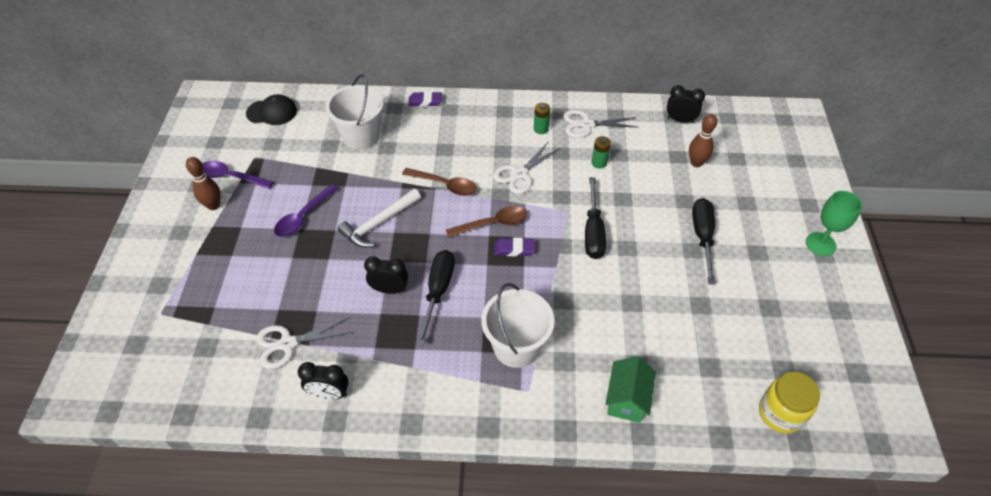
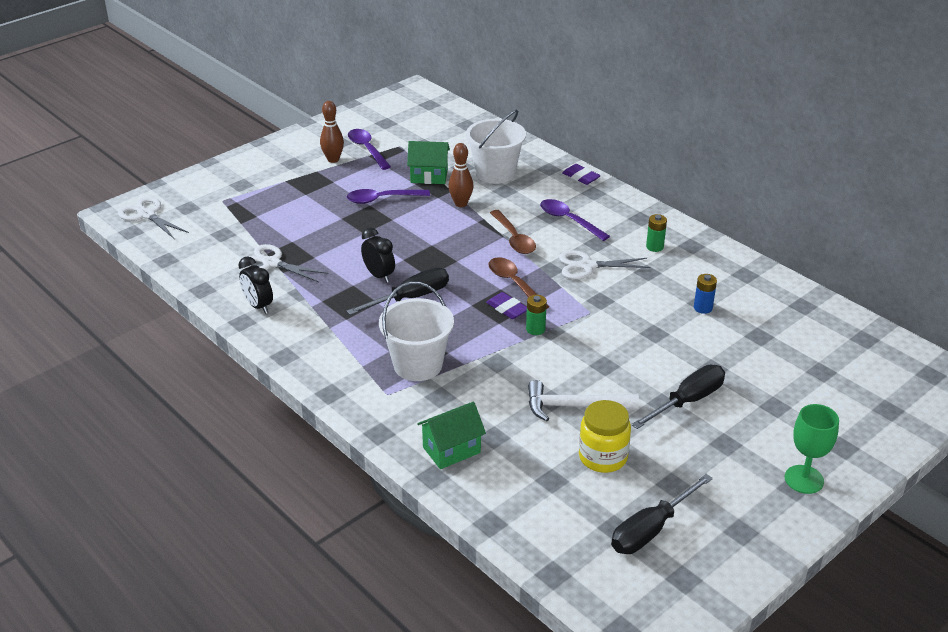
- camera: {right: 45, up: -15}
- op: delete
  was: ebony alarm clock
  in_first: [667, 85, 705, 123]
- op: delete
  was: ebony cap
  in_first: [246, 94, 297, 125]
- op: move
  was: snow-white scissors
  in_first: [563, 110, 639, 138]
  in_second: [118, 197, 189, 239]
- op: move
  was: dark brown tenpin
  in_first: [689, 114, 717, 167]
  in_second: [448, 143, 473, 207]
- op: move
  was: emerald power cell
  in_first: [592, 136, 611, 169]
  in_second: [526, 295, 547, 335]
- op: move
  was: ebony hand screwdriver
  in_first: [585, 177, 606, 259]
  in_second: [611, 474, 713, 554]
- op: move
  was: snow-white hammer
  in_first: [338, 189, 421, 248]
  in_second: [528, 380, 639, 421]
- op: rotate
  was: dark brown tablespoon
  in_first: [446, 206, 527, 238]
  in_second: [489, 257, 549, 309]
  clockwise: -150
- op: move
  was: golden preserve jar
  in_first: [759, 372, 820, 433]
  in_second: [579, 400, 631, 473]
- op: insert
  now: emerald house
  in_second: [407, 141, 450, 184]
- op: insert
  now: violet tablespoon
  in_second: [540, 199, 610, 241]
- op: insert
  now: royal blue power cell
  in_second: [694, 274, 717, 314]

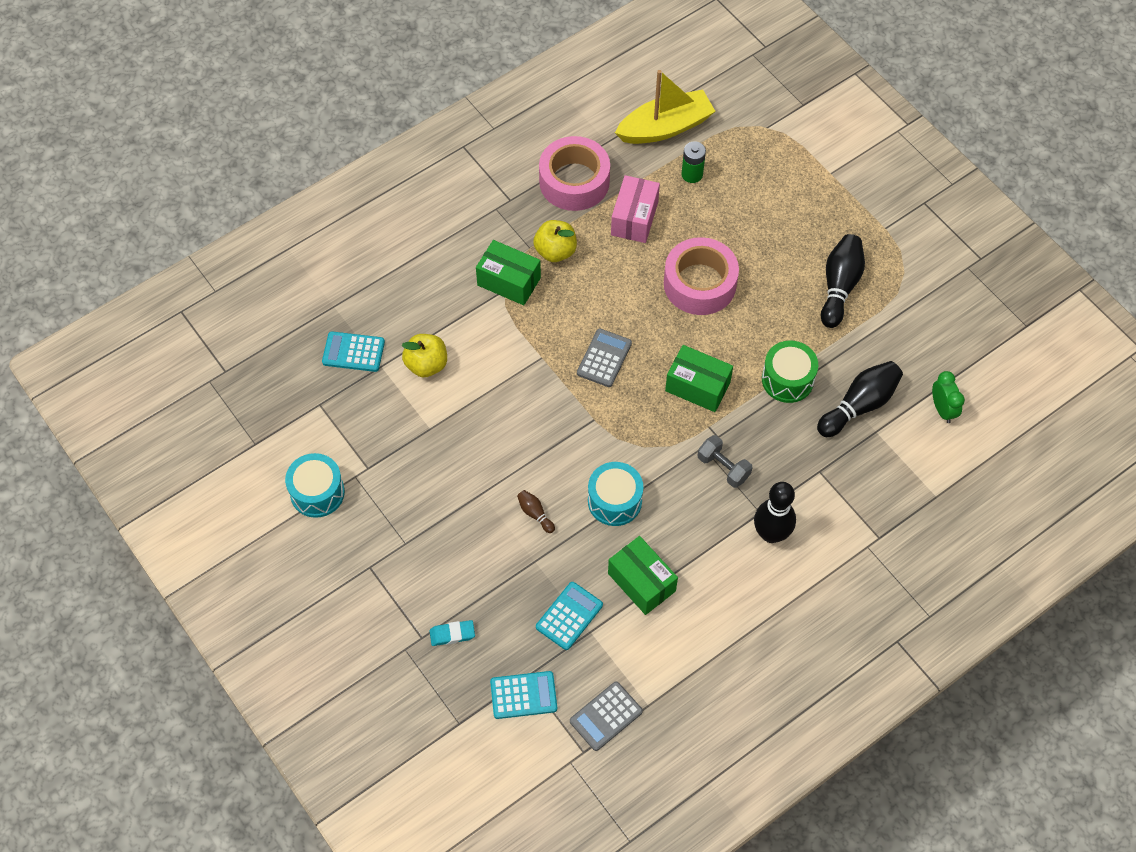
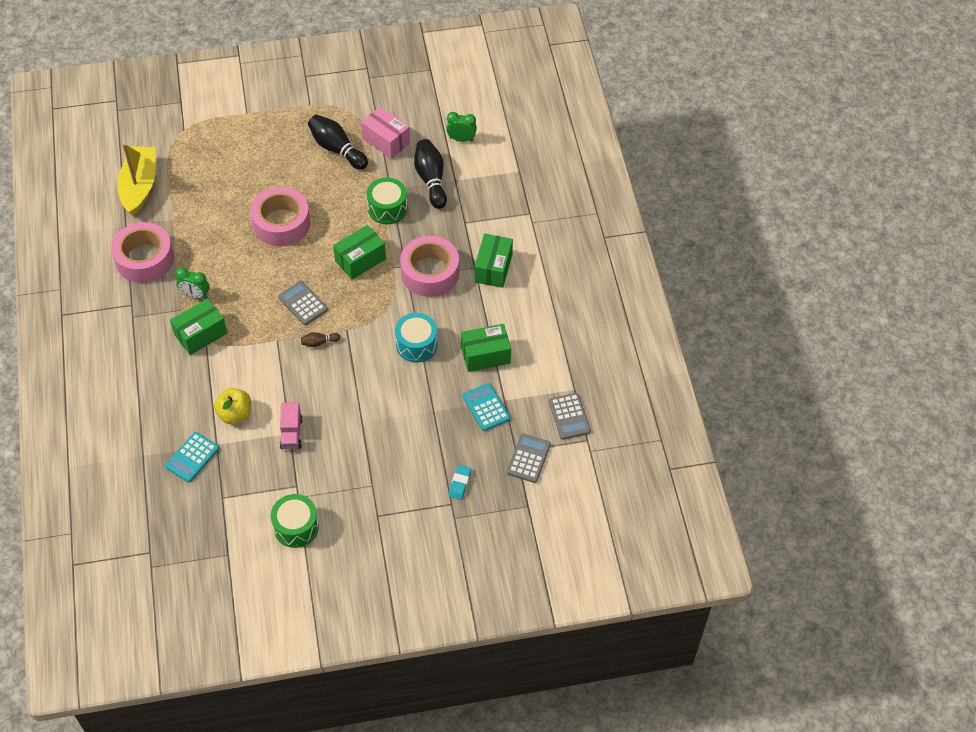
- camera: {right: -65, up: -5}
- op: delete
  was: emerald power cell
  in_first: [681, 141, 706, 183]
- op: move
  was: rose-pink parcel
  in_first: [611, 175, 660, 243]
  in_second: [361, 107, 410, 159]
- op: replace
  was: golden apple fruit
  now: emerald alarm clock
  in_first: [533, 220, 577, 262]
  in_second: [176, 267, 209, 299]
- op: replace
  was: grey dumbbell
  now: rose-pink tape
  in_first: [698, 435, 752, 488]
  in_second: [400, 236, 459, 297]
- op: recolor
  was: aqua snare drum
  now: emerald snare drum
  in_first: [285, 453, 345, 518]
  in_second: [271, 494, 319, 548]
- op: replace
  was: ebony tenpin
  now: emerald parcel
  in_first: [754, 482, 796, 543]
  in_second: [474, 234, 513, 288]
- op: move
  was: dark brown tenpin
  in_first: [517, 490, 555, 533]
  in_second: [301, 332, 340, 347]
- op: recolor
  was: aqua pocket calculator
  now: grey pocket calculator
  in_first: [490, 671, 557, 719]
  in_second: [507, 434, 551, 483]
- op: insert
  now: rose-pink lorry
  in_second: [280, 402, 303, 449]

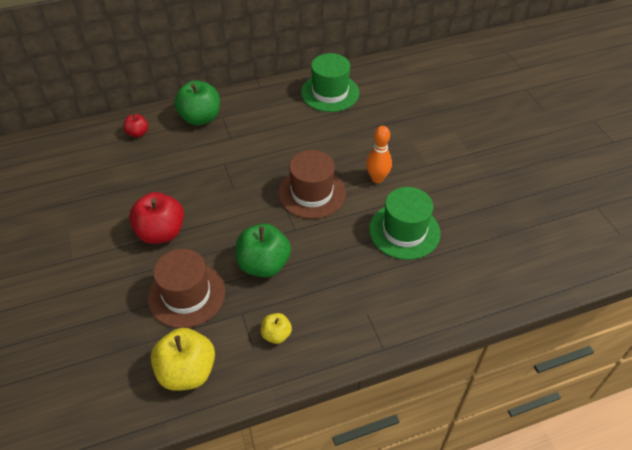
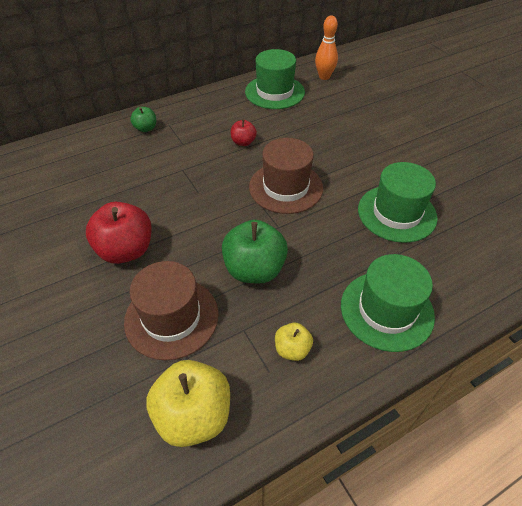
- camera: {right: -10, up: 0}
- op: resize
  was: emerald apple fruit
  in_first: [174, 81, 220, 126]
  in_second: [130, 107, 156, 132]
  ratio: 0.52
- op: move
  was: crimson apple fruit
  in_first: [123, 114, 148, 137]
  in_second: [231, 119, 257, 146]
- op: move
  was: orange tenpin
  in_first: [366, 126, 392, 183]
  in_second: [315, 16, 338, 80]
- op: insert
  now: emerald hat
  in_second: [341, 254, 435, 352]

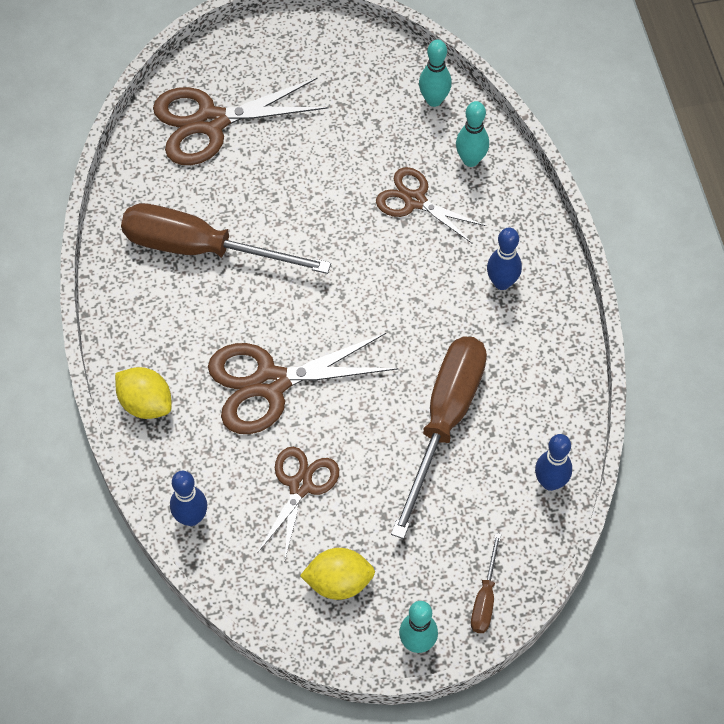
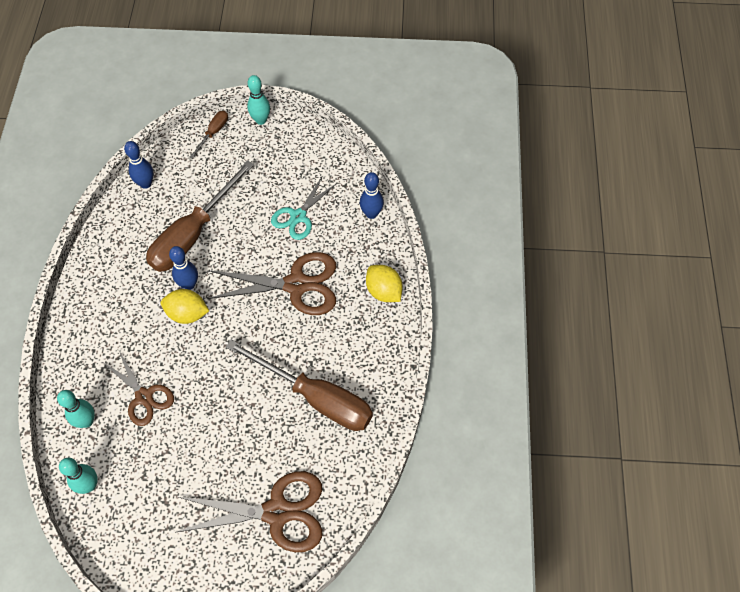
- camera: {right: -165, up: 0}
- op: move
  was: royal blue tenpin
  in_first: [487, 228, 522, 290]
  in_second: [169, 246, 198, 290]
- op: recolor
  was: dark brown scissors
  now: aqua scissors
  in_first: [257, 447, 339, 563]
  in_second: [271, 175, 337, 240]
- op: move
  was: golden lemon
  in_first: [300, 548, 375, 600]
  in_second: [161, 289, 209, 324]

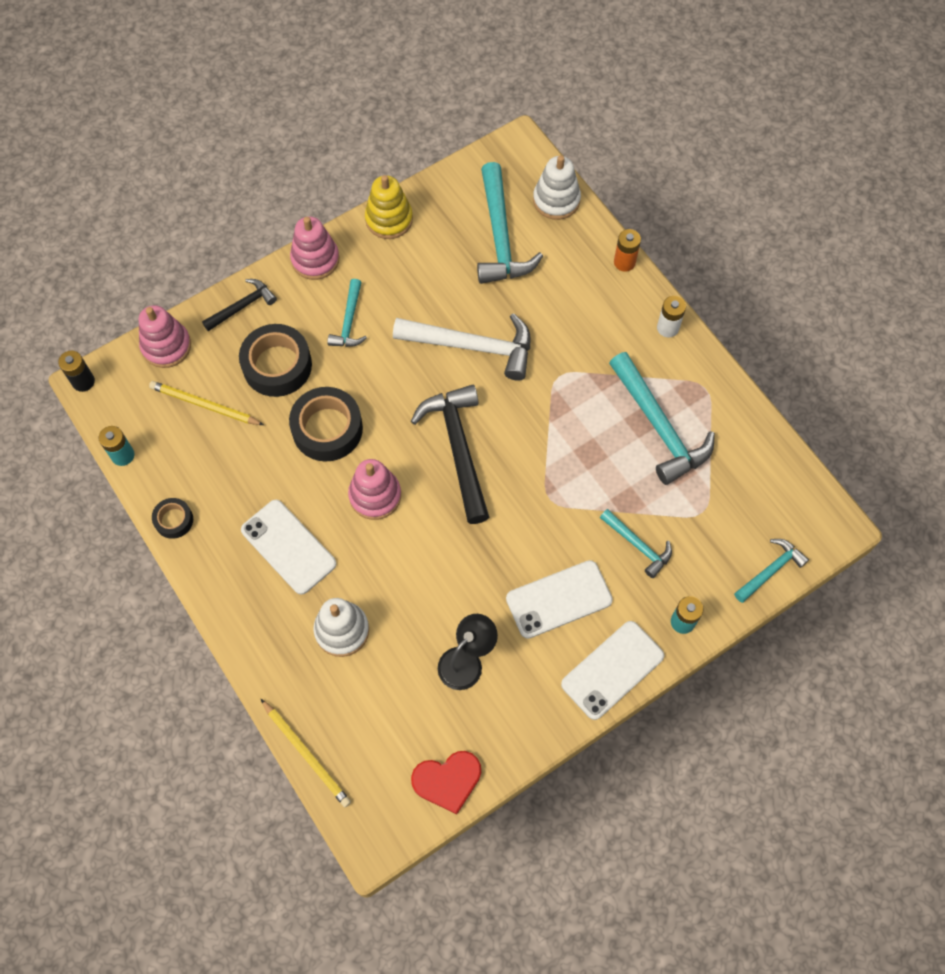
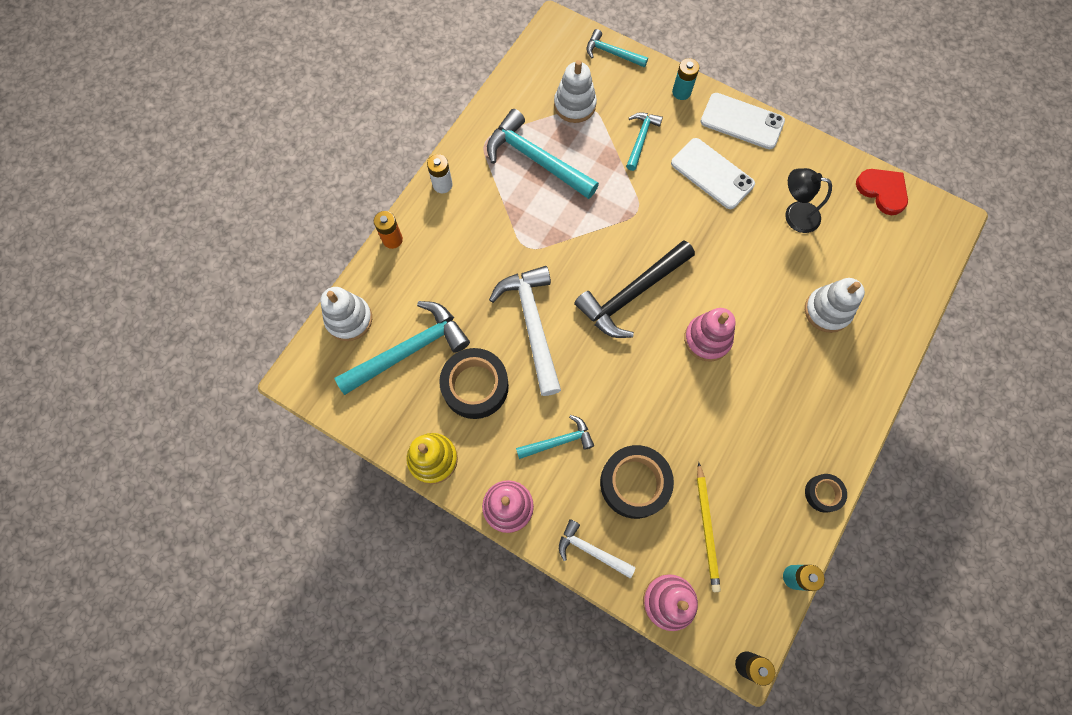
- camera: {right: -115, up: 5}
- op: recolor
  was: ebony hammer
  now: snow-white hammer
  in_first: [202, 279, 277, 331]
  in_second: [559, 519, 636, 578]
- op: rotate
  was: aqua hammer
  in_first: [609, 352, 715, 485]
  in_second: [487, 109, 599, 199]
  clockwise: -90
- op: move
  was: ebony tape
  in_first: [289, 387, 363, 462]
  in_second: [439, 348, 509, 419]
- op: delete
  was: snow-white phone
  in_first: [241, 500, 336, 595]
- op: delete
  was: golden lead pencil
  in_first: [261, 699, 351, 807]
- op: insert
  now: snow-white ring stacker
  in_second: [554, 60, 597, 123]

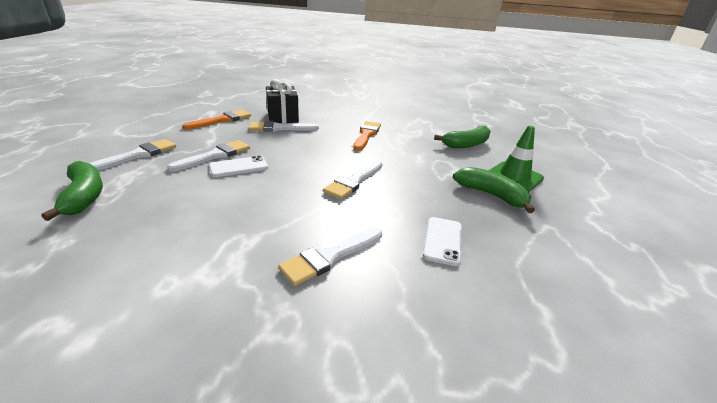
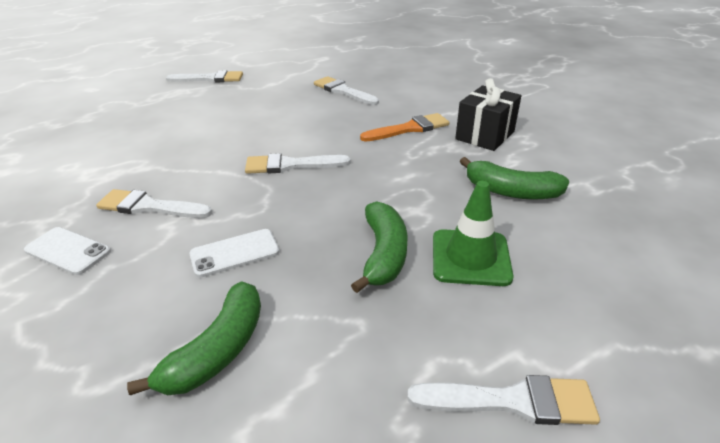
- camera: {right: 55, up: 5}
- op: move
  was: ebony gift
  in_first: [266, 79, 299, 123]
  in_second: [455, 78, 521, 151]
- op: delete
  was: orange paint brush
  in_first: [183, 110, 251, 130]
- op: move
  was: snow-white paint brush
  in_first: [167, 140, 250, 172]
  in_second: [407, 375, 600, 425]
- op: move
  was: snow-white phone
  in_first: [209, 156, 268, 177]
  in_second: [24, 227, 111, 275]
- op: move
  was: emerald banana
  in_first: [41, 161, 103, 221]
  in_second: [127, 281, 261, 395]

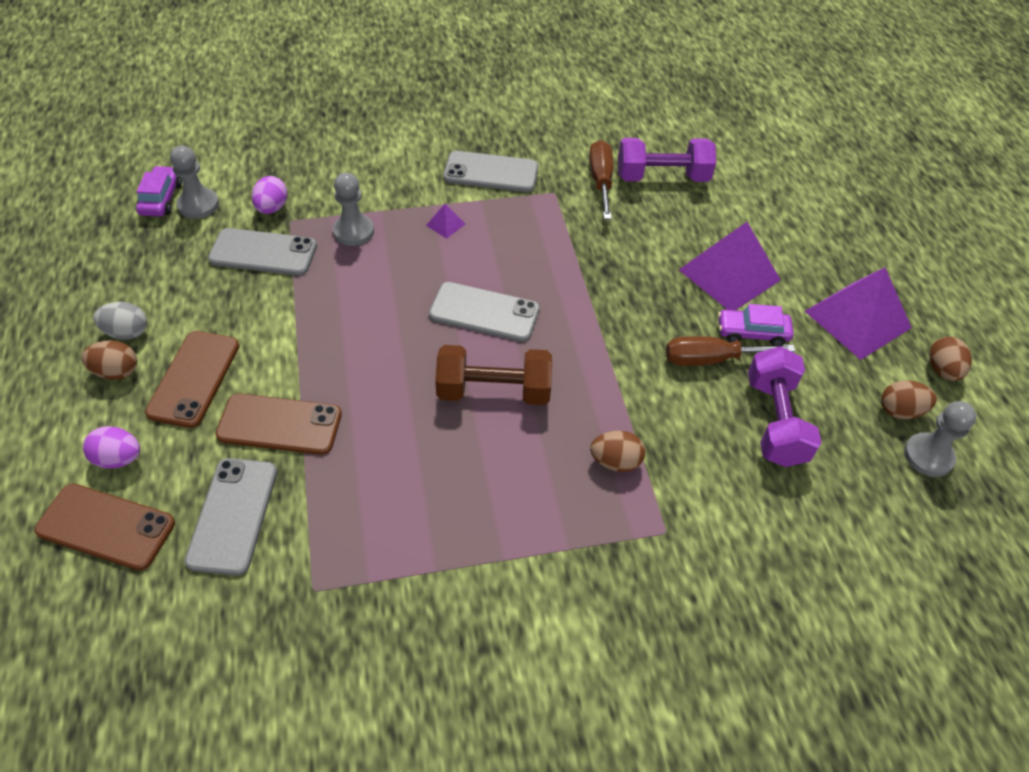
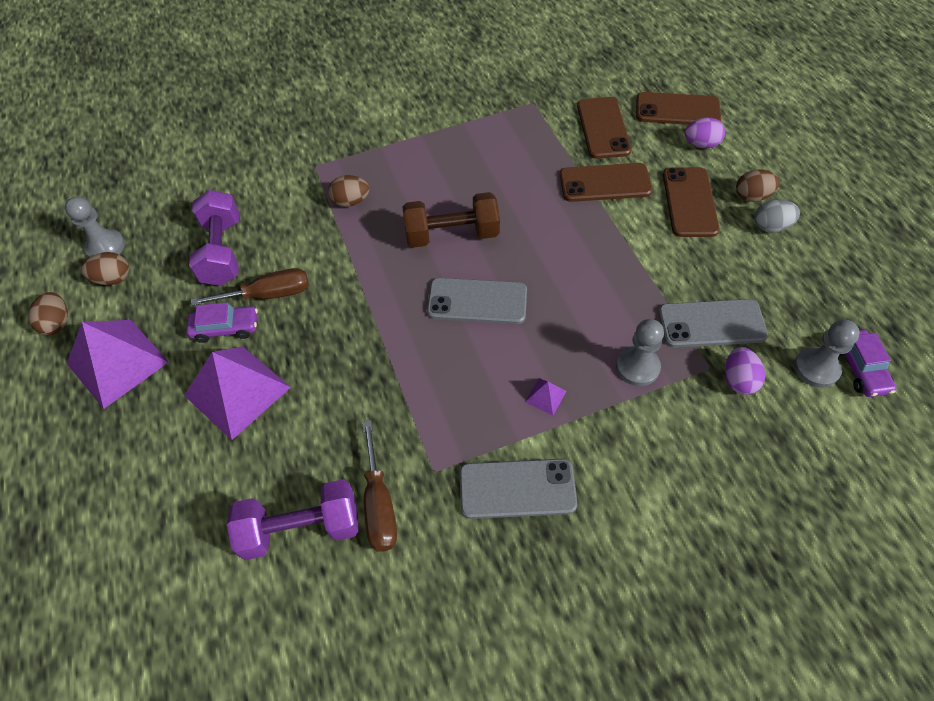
- camera: {right: 175, up: 5}
- op: recolor
  was: grey phone
  now: dark brown phone
  in_first: [185, 458, 277, 575]
  in_second: [577, 97, 631, 159]

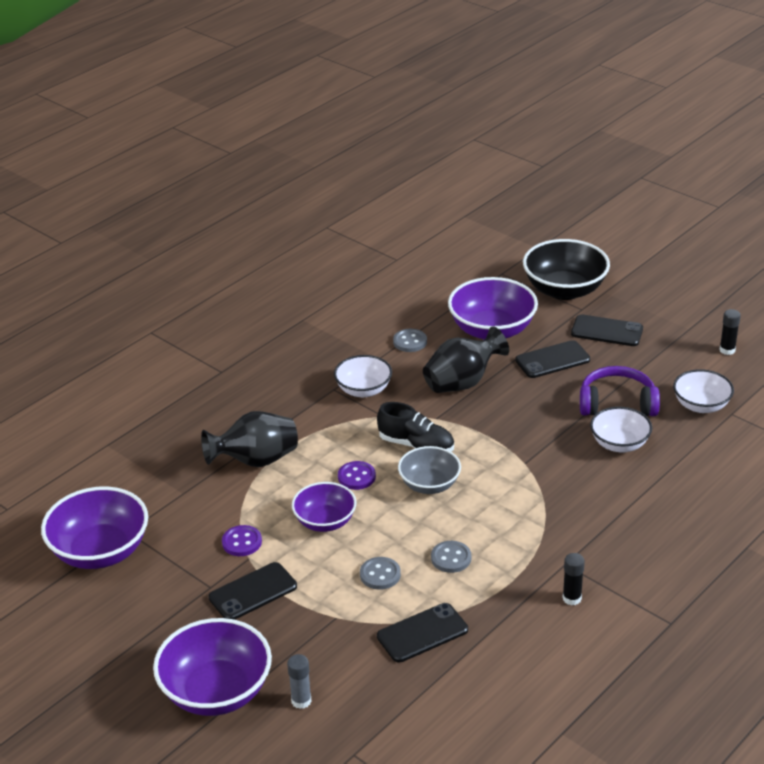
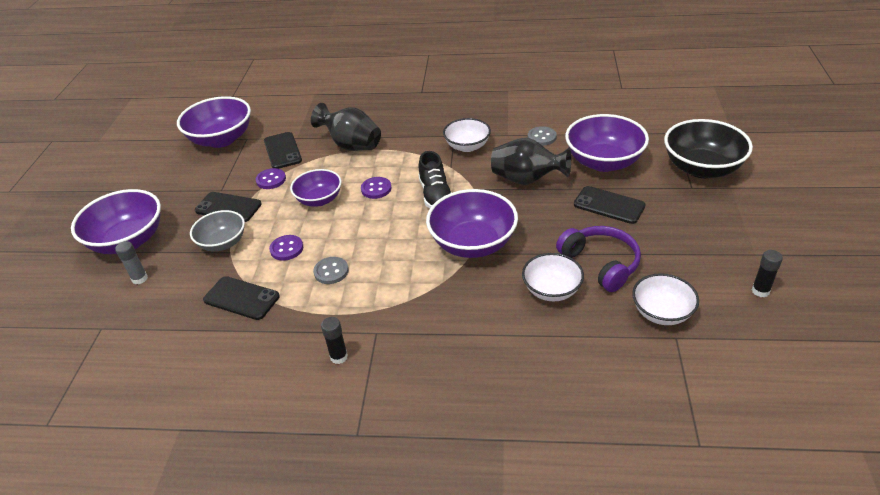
- camera: {right: 55, up: 5}
- op: move
  was: ebony phone
  in_first: [571, 314, 643, 346]
  in_second: [264, 132, 302, 169]
- op: move
  was: grey bowl
  in_first: [398, 446, 461, 494]
  in_second: [190, 210, 245, 251]
- op: recolor
  was: grey sewing button
  now: violet sewing button
  in_first: [360, 557, 401, 590]
  in_second: [269, 235, 303, 261]
- op: insert
  now: violet bowl
  in_second: [426, 189, 518, 258]

